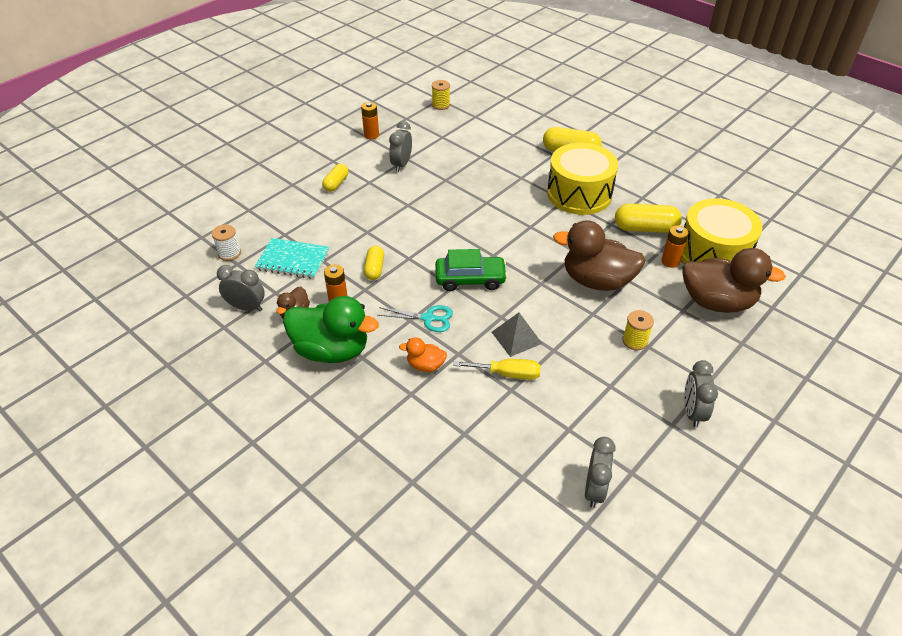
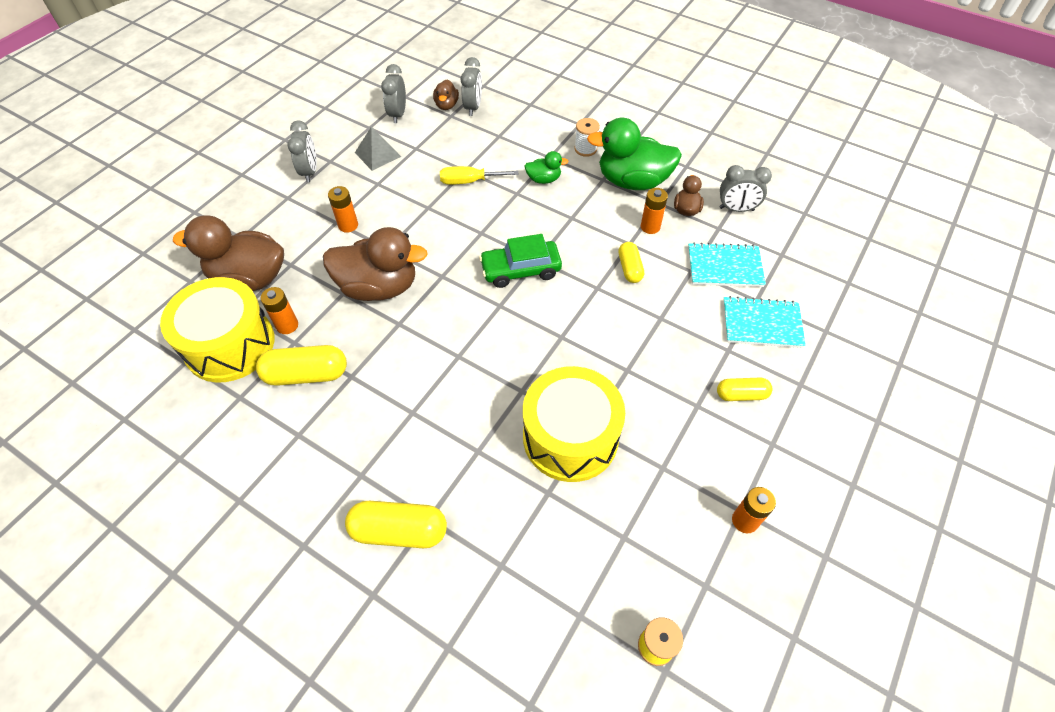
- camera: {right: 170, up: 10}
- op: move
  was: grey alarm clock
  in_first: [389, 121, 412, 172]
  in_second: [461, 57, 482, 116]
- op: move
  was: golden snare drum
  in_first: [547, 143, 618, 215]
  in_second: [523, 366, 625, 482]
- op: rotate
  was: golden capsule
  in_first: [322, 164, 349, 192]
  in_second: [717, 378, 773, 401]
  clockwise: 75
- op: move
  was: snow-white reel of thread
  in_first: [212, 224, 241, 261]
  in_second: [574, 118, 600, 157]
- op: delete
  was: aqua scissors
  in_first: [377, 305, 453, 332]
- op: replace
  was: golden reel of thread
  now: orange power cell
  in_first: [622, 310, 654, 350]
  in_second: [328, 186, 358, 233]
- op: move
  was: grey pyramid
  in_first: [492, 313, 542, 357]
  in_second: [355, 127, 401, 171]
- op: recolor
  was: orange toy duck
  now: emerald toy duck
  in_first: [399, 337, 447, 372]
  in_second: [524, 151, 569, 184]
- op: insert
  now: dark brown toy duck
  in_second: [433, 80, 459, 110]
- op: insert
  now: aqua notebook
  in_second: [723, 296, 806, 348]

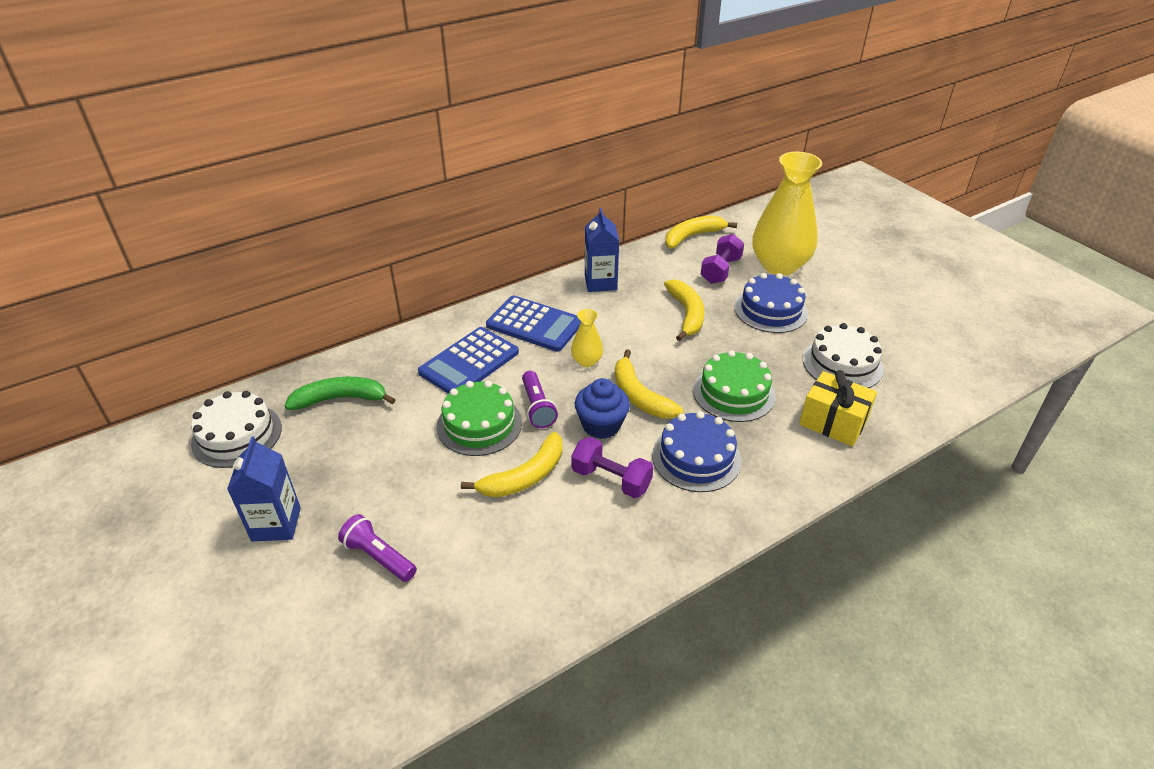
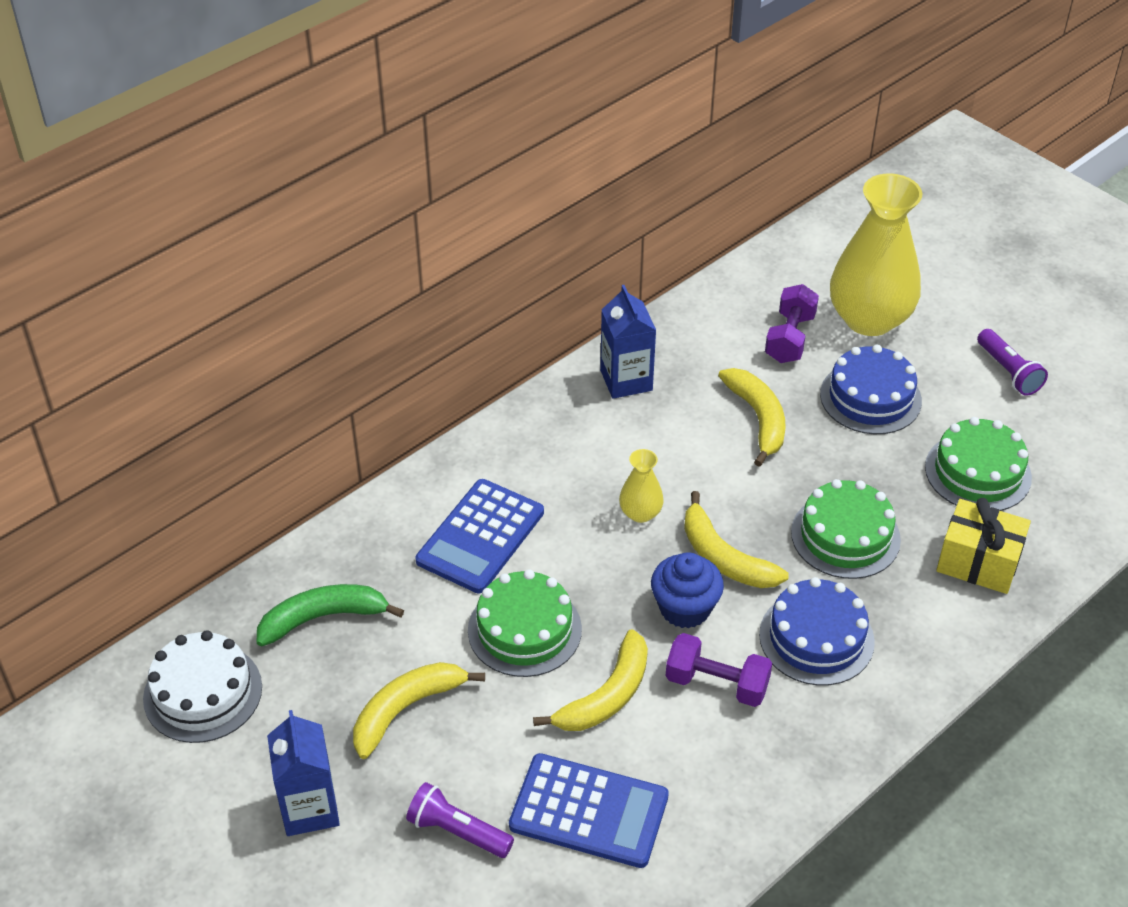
- camera: {right: -10, up: 5}
- op: move
  was: golden banana
  in_first: [665, 215, 737, 249]
  in_second: [353, 662, 485, 759]
- op: move
  was: royal blue pocket calculator
  in_first: [486, 296, 581, 352]
  in_second: [509, 753, 669, 868]
- op: recolor
  was: snow-white cake
  now: emerald cake
  in_first: [803, 323, 884, 388]
  in_second: [925, 417, 1032, 511]
- op: move
  was: violet torch
  in_first: [522, 371, 558, 428]
  in_second: [977, 329, 1048, 396]

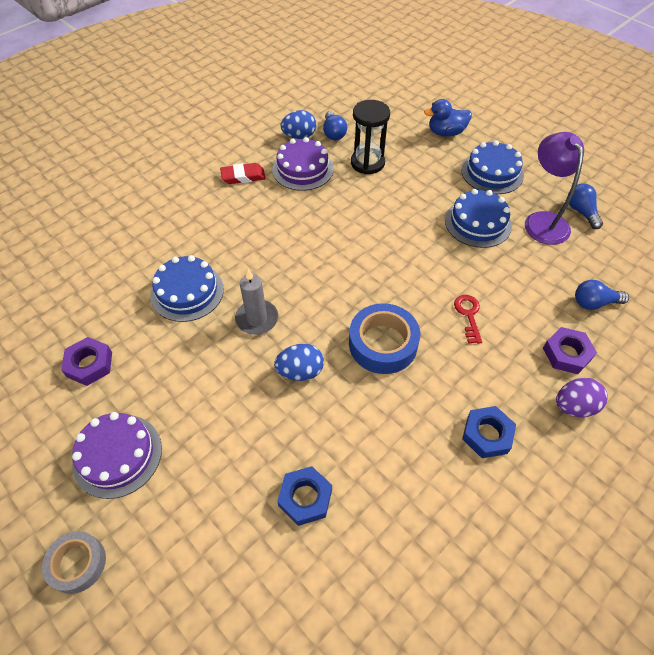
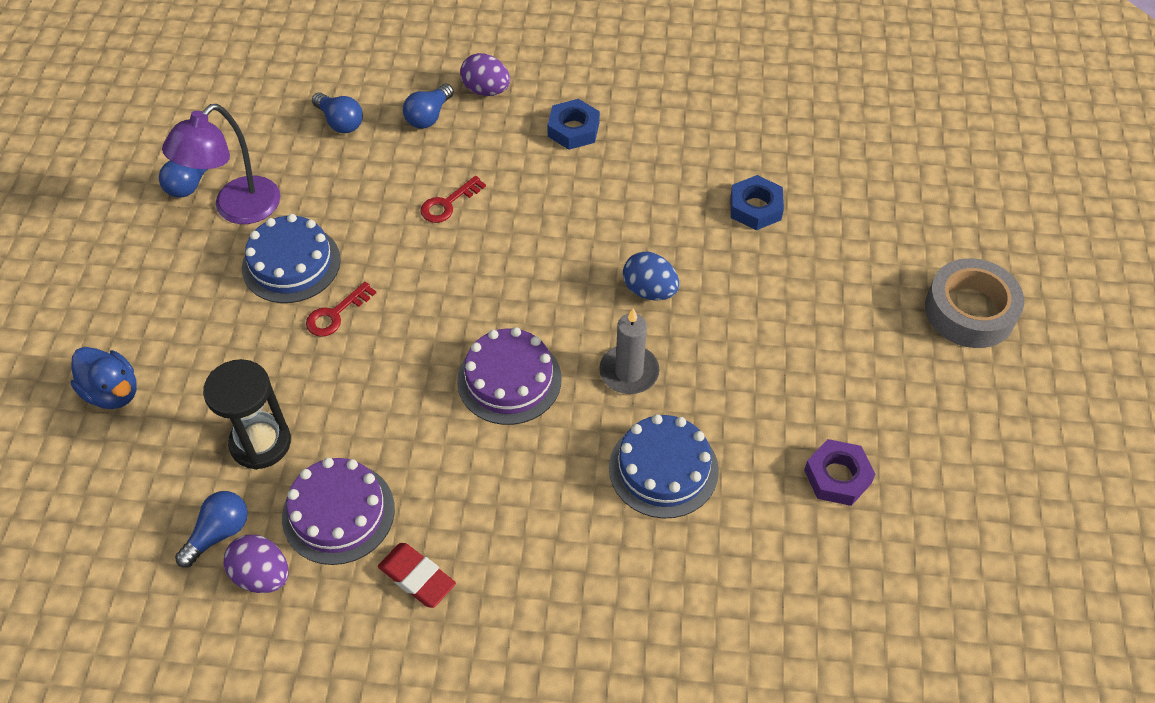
- camera: {right: -130, up: 0}
- op: recolor
  was: royal blue toy egg
  now: violet toy egg
  in_first: [281, 110, 316, 139]
  in_second: [224, 535, 289, 593]
- op: delete
  was: royal blue cake
  in_first: [461, 140, 524, 194]
- op: delete
  was: royal blue tape
  in_first: [349, 303, 420, 374]
- op: replace
  was: violet hex nut
  now: royal blue bulb
  in_first: [543, 327, 597, 374]
  in_second: [403, 84, 454, 129]
- op: move
  was: violet cake
  in_first: [72, 412, 162, 499]
  in_second: [457, 327, 561, 425]
- op: resize
  was: grey tape
  in_first: [42, 531, 106, 594]
  in_second: [925, 258, 1024, 348]
  ratio: 1.57
- op: insert
  now: crimson key
  in_second: [306, 282, 376, 337]

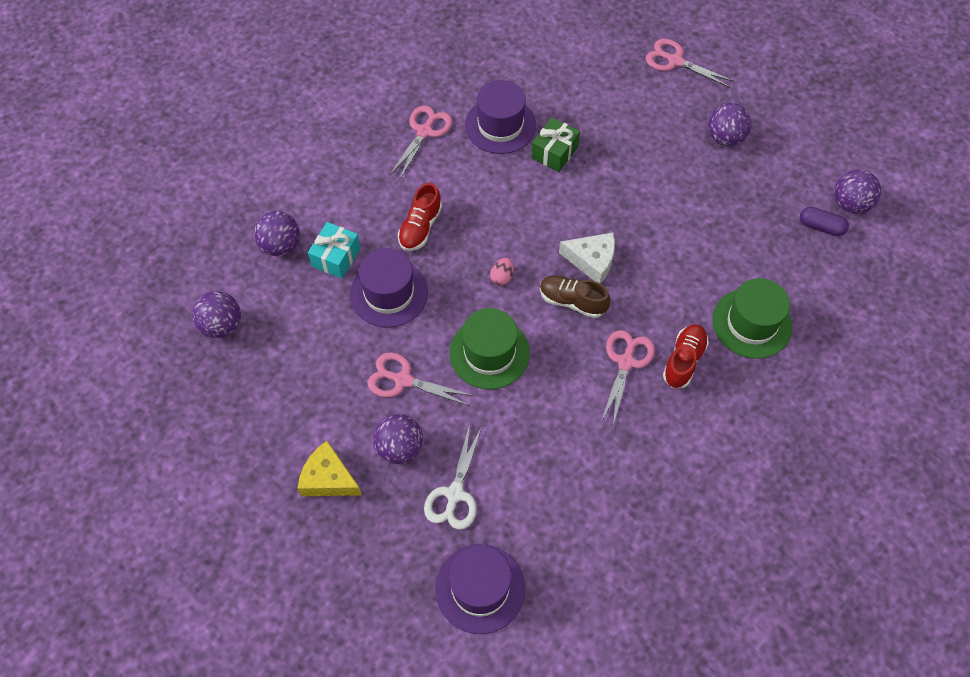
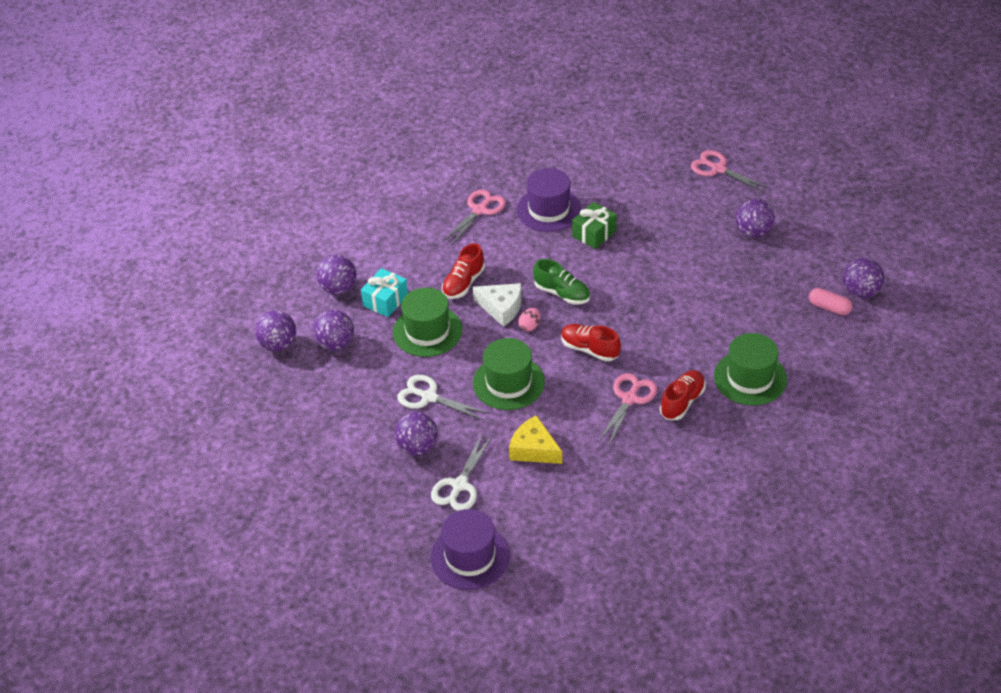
- camera: {right: 10, up: -15}
- op: recolor
  was: violet capsule
  now: rose-pink capsule
  in_first: [800, 207, 849, 236]
  in_second: [809, 288, 853, 315]
- op: move
  was: snow-white cheese wedge
  in_first: [559, 233, 615, 284]
  in_second: [473, 283, 522, 327]
- op: recolor
  was: violet hat
  now: emerald hat
  in_first: [350, 248, 428, 328]
  in_second: [393, 288, 462, 357]
- op: recolor
  was: dark brown shoe
  now: crimson shoe
  in_first: [540, 276, 611, 318]
  in_second: [561, 324, 621, 361]
- op: recolor
  was: rose-pink scissors
  now: snow-white scissors
  in_first: [368, 352, 474, 406]
  in_second: [397, 375, 488, 420]
- op: move
  was: golden cheese wedge
  in_first: [297, 441, 362, 496]
  in_second: [509, 415, 562, 464]
- op: insert
  now: emerald shoe
  in_second: [533, 259, 590, 305]
- op: insert
  now: violet sphere
  in_second: [313, 310, 354, 351]

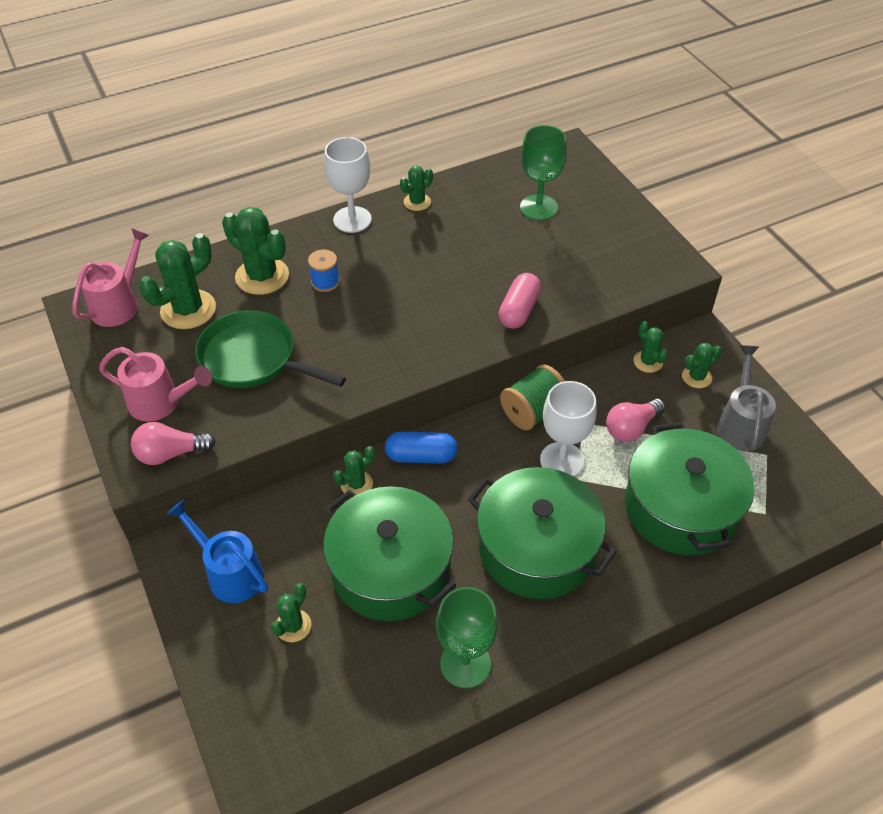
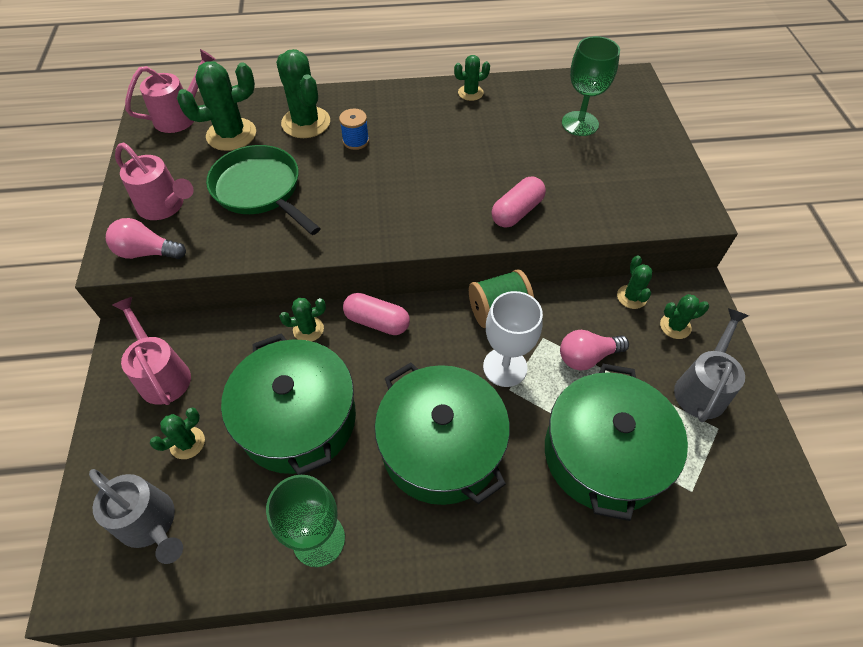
- camera: {right: 20, up: 5}
- op: delete
  was: snow-white wine glass
  in_first: [324, 137, 372, 233]
- op: recolor
  was: royal blue capsule
  now: rose-pink capsule
  in_first: [385, 432, 458, 463]
  in_second: [343, 293, 410, 335]
- op: recolor
  was: royal blue watering can
  now: rose-pink watering can
  in_first: [167, 500, 268, 603]
  in_second: [112, 297, 191, 405]
- op: insert
  now: grey watering can
  in_second: [89, 469, 183, 564]

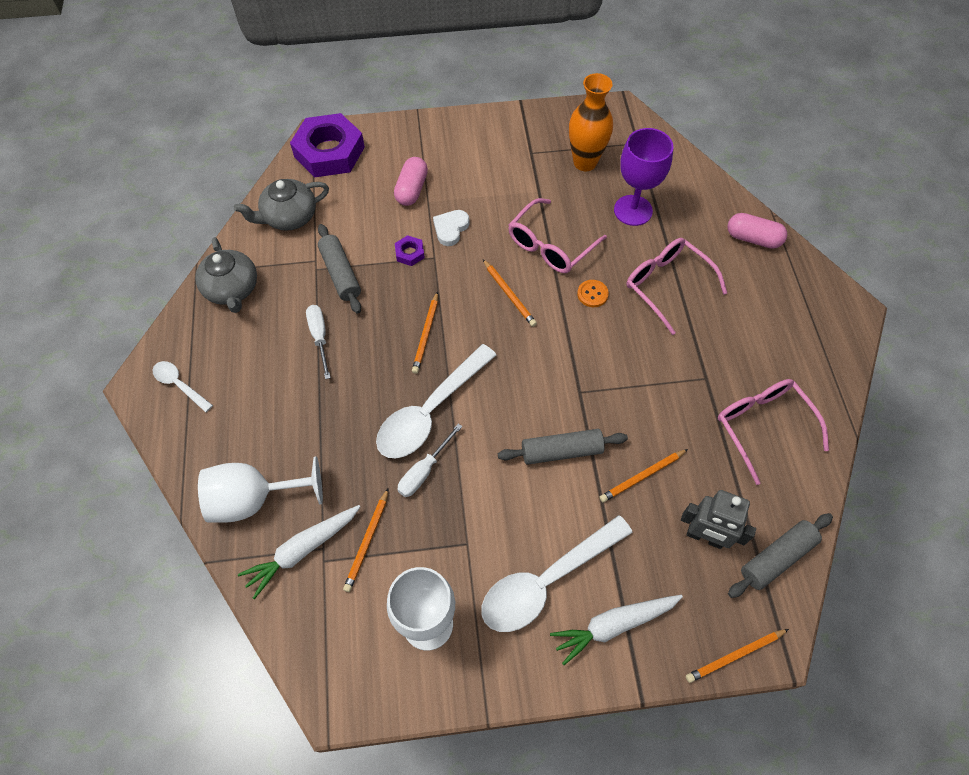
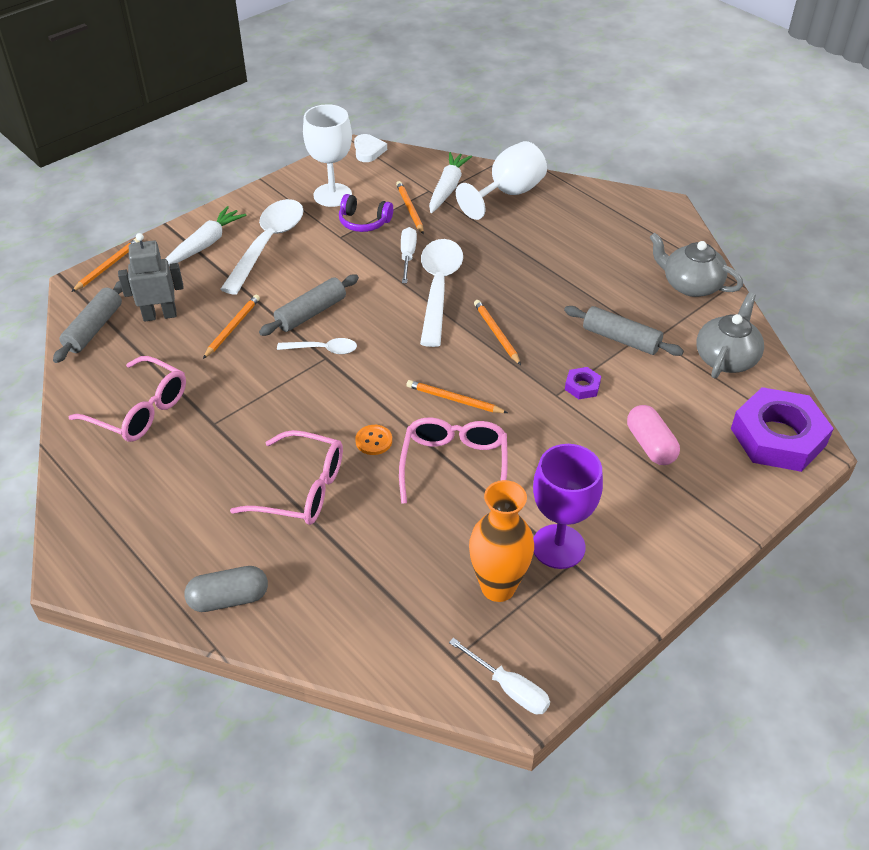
- camera: {right: 145, up: -15}
- op: move
  was: violet wine glass
  in_first: [614, 128, 673, 226]
  in_second: [533, 444, 603, 569]
- op: move
  was: snow-white heart
  in_first: [433, 210, 469, 246]
  in_second: [354, 134, 387, 162]
- op: recolor
  was: rose-pink capsule
  now: grey capsule
  in_first: [727, 213, 787, 249]
  in_second: [184, 566, 268, 612]
- op: move
  was: snow-white hand screwdriver
  in_first: [306, 305, 331, 379]
  in_second: [449, 638, 550, 714]
- op: move
  was: snow-white tablespoon
  in_first: [153, 361, 213, 412]
  in_second: [277, 338, 357, 354]
- op: insert
  now: violet over-ear headphones
  in_second: [339, 194, 393, 232]

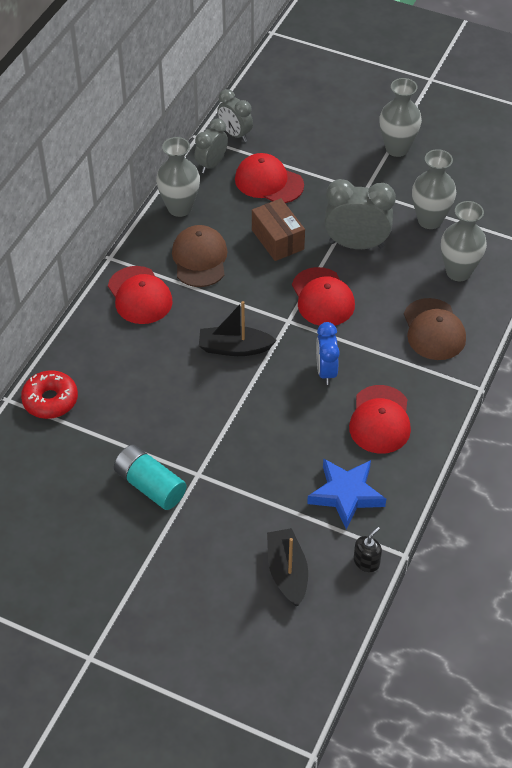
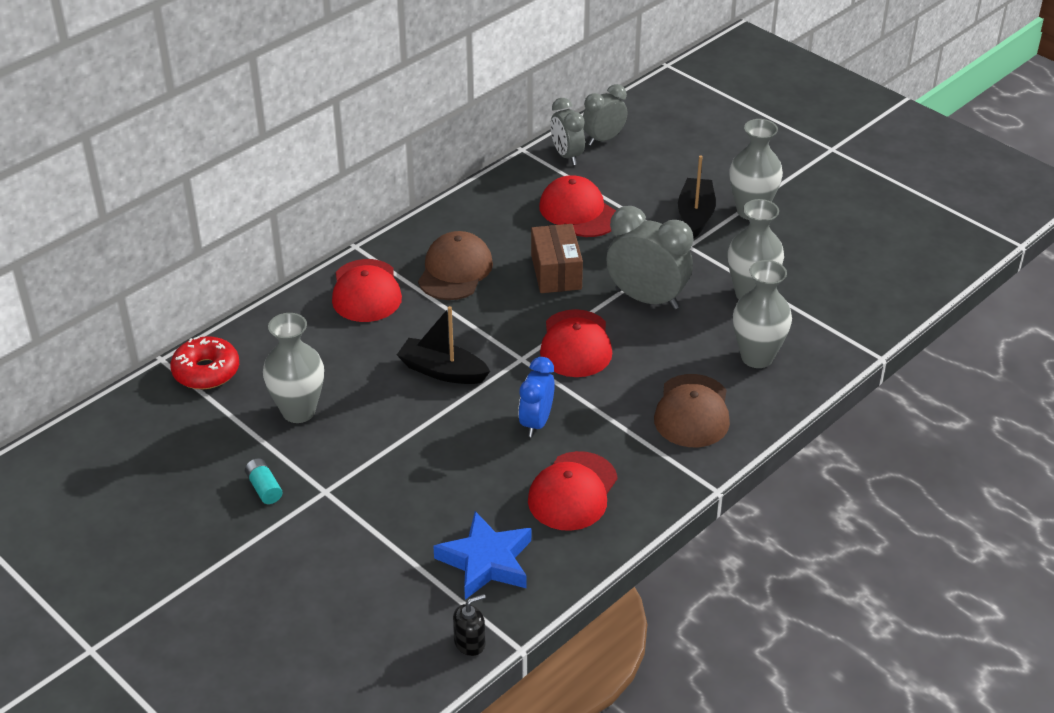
- camera: {right: 20, up: -10}
- op: move
  was: grey alarm clock
  in_first: [195, 118, 228, 174]
  in_second: [583, 84, 628, 146]
- op: move
  was: grey flower vase
  in_first: [156, 137, 200, 217]
  in_second: [263, 313, 324, 423]
- op: resize
  was: aqua power cell
  in_first: [114, 445, 187, 510]
  in_second: [245, 458, 282, 504]
  ratio: 0.53
- op: move
  was: ebony boat
  in_first: [267, 528, 308, 606]
  in_second: [678, 155, 716, 239]

